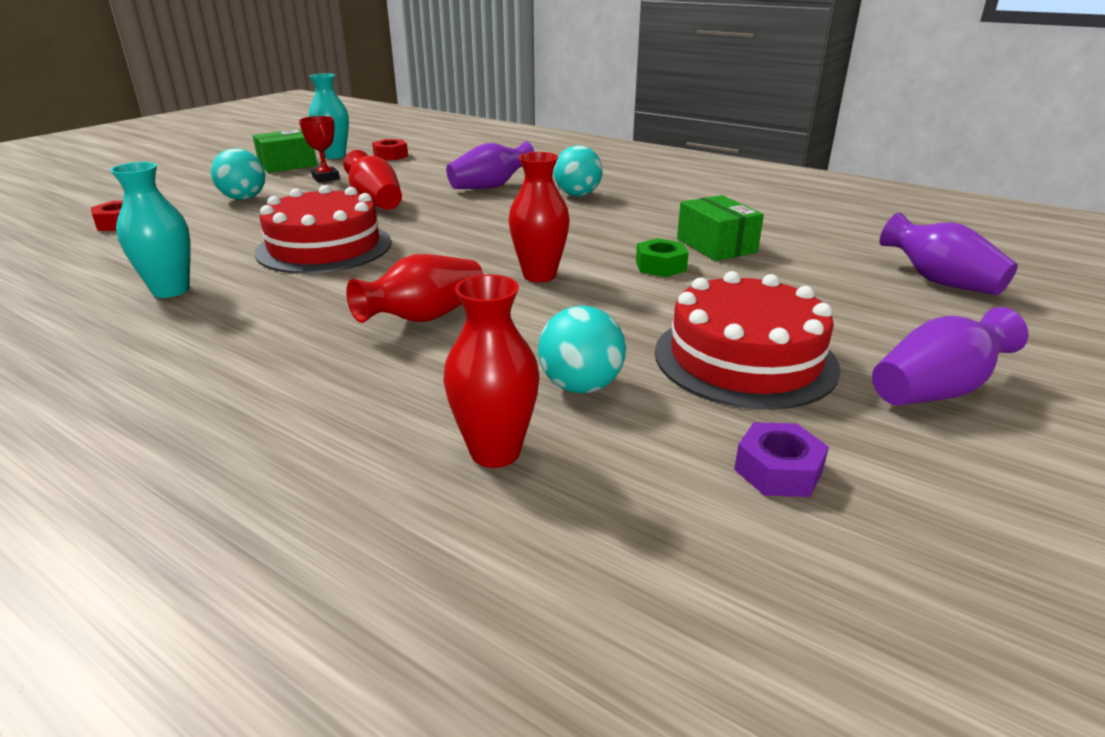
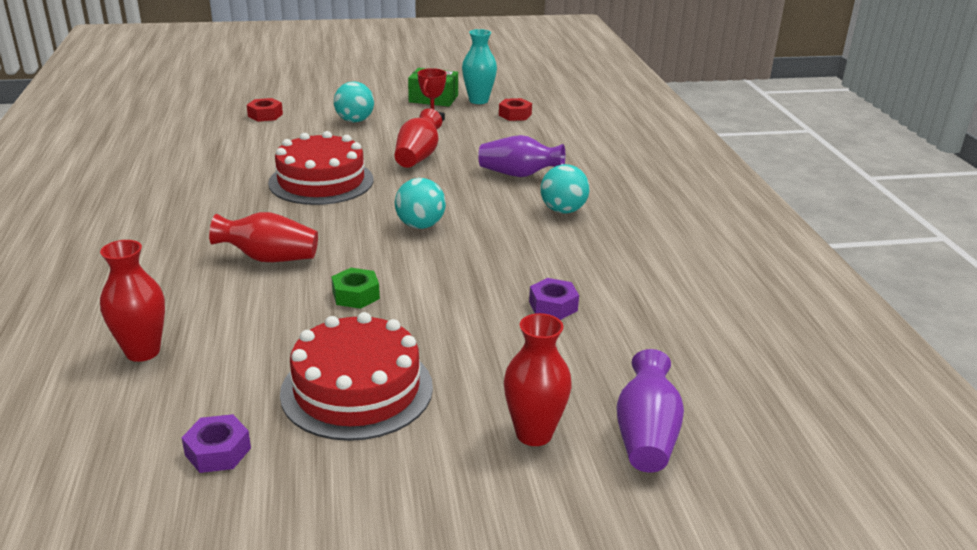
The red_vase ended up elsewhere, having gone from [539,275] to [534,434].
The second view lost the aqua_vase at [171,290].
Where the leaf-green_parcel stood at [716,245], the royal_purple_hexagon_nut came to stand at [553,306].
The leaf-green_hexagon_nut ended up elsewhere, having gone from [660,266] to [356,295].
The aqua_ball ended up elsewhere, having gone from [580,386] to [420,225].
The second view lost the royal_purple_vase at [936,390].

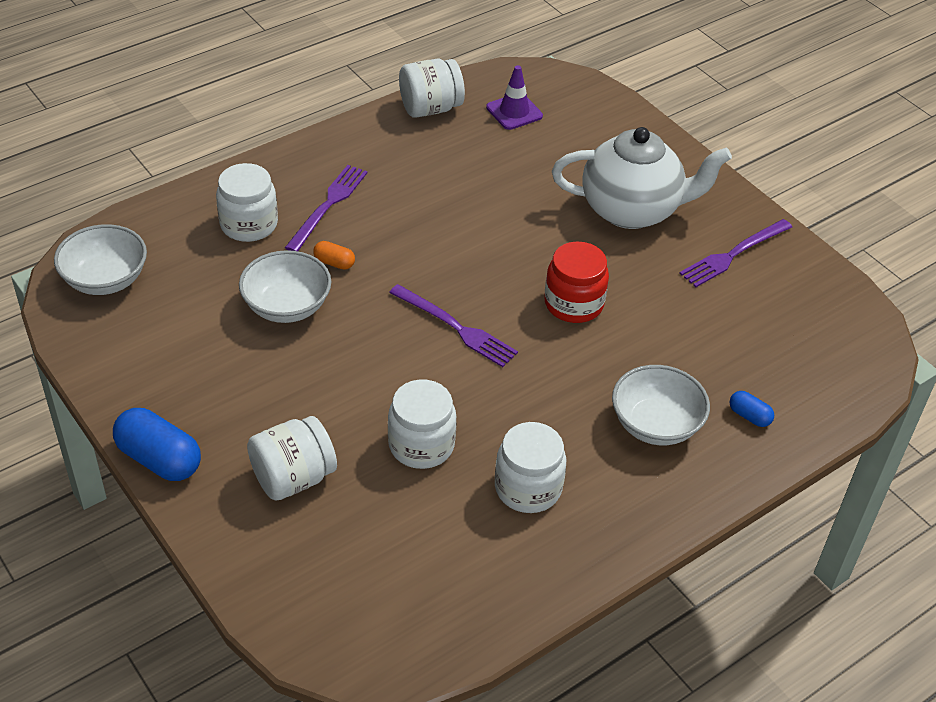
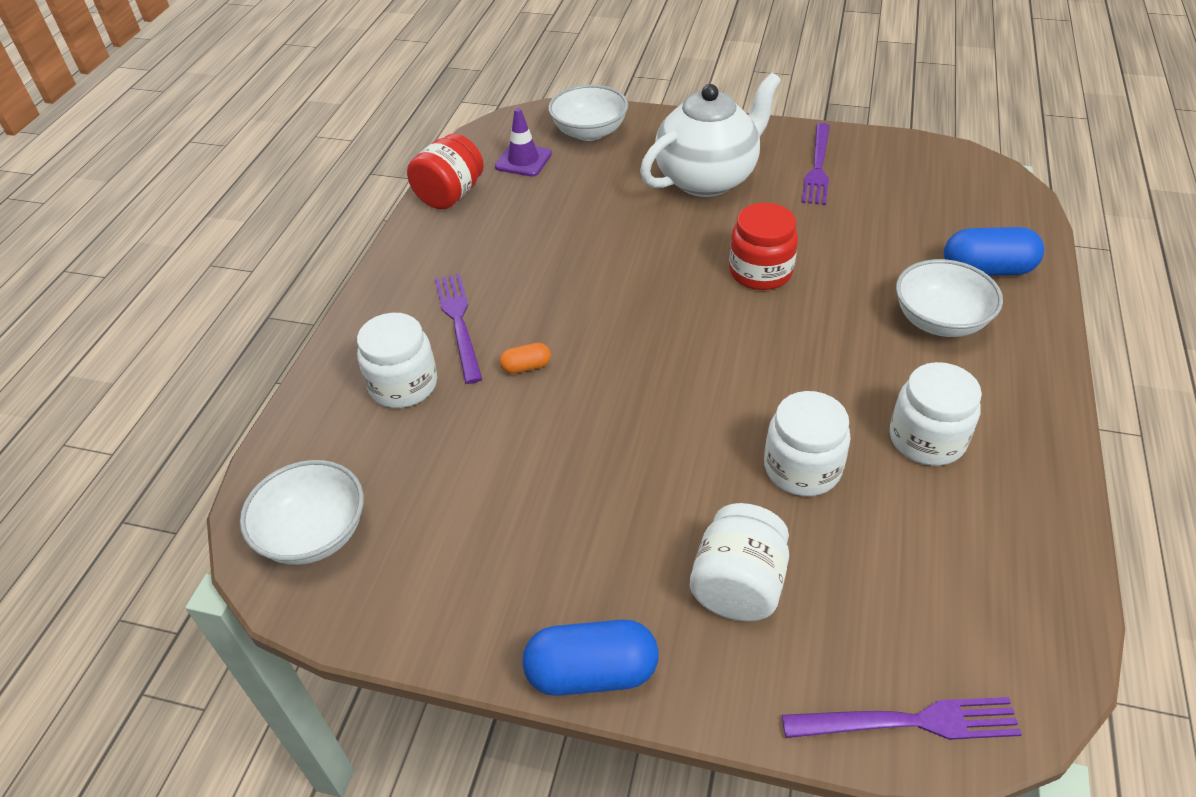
What was the pure_white_jar at [430,108] turned into the red_jar at [450,195].
The pure_white_bowl ended up elsewhere, having gone from [287,306] to [589,132].
The royal_purple_table_fork ended up elsewhere, having gone from [456,327] to [909,722].
The size of the blue_capsule at [749,416] changed by a factor of 1.98.

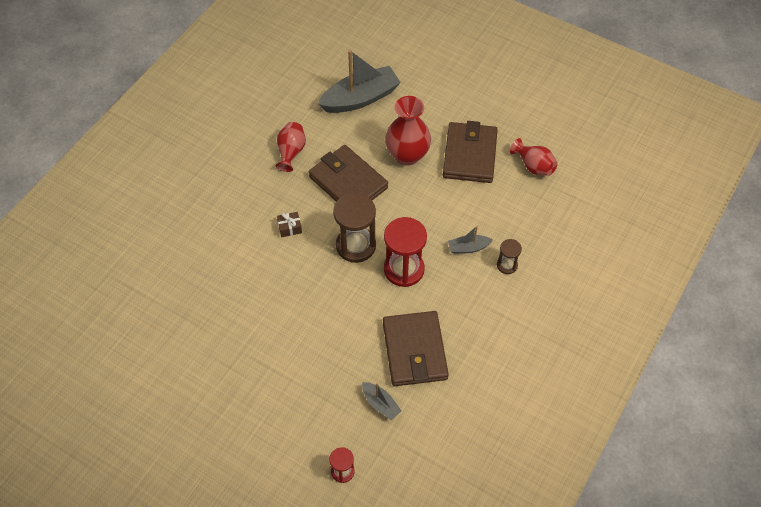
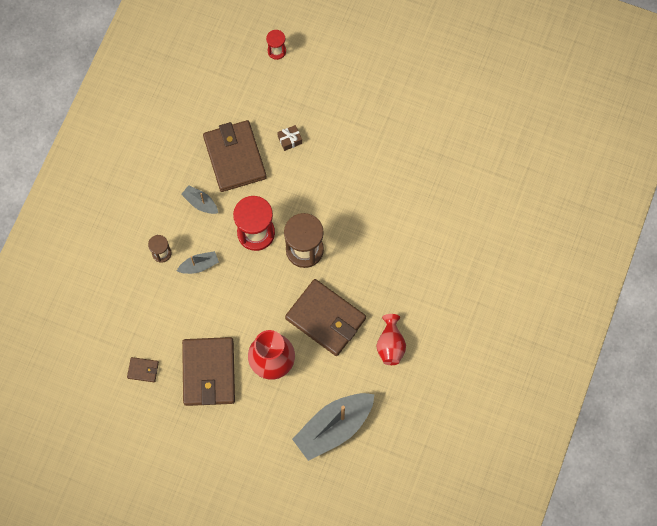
Where the red_vase stood at [533,166], the brown_wallet came to stand at [143,370].
The brown_present ended up elsewhere, having gone from [290,228] to [290,140].
The grey_sailboat ended up elsewhere, having gone from [380,404] to [200,203].

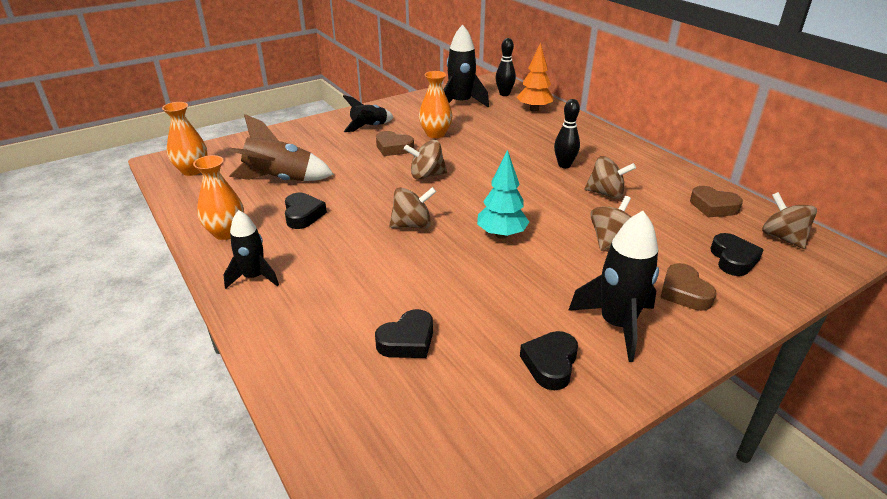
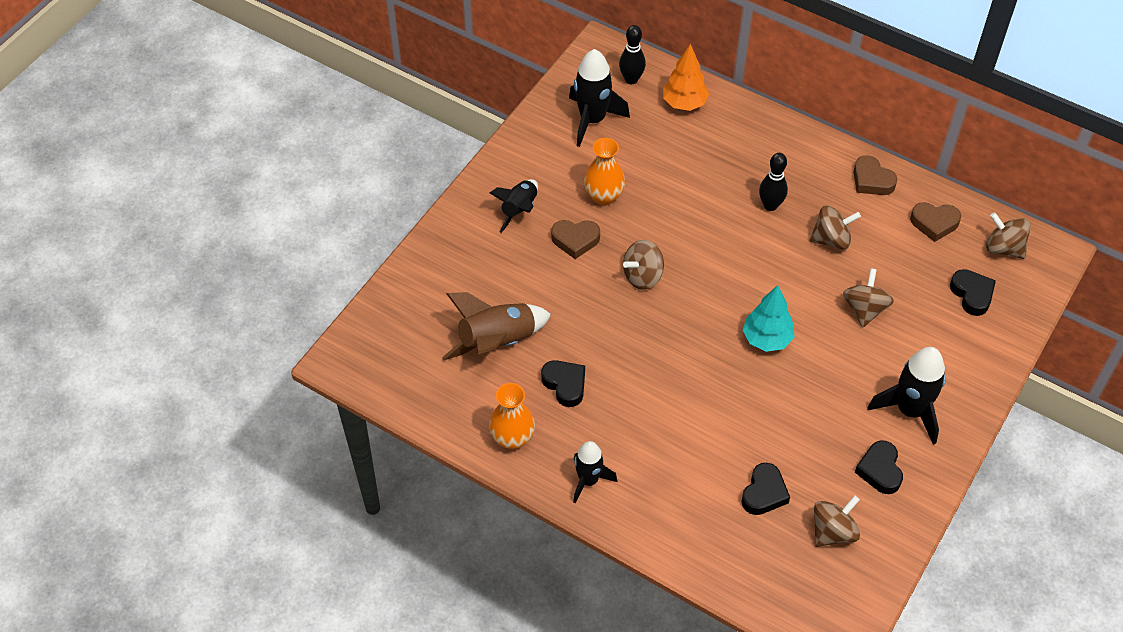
The second view lost the bright_orange_vase at [192,170].
The brown_whirligig ended up elsewhere, having gone from [412,225] to [833,532].
The brown_love_heart ended up elsewhere, having gone from [684,292] to [871,180].

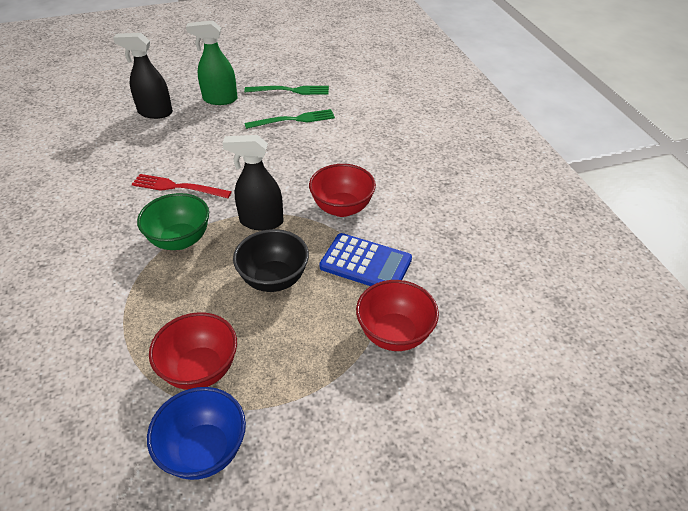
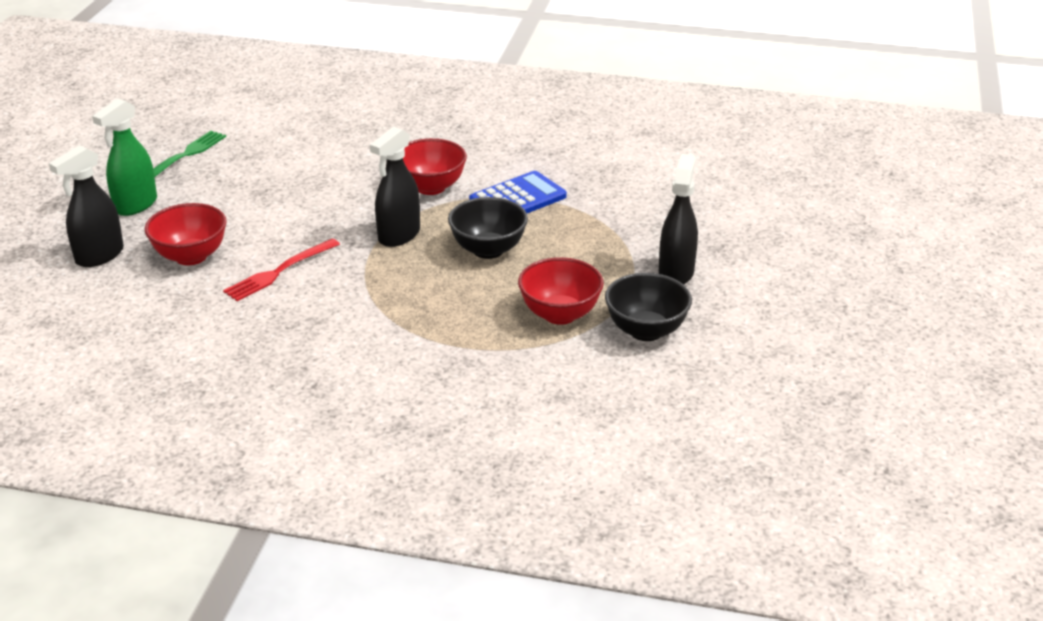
The second view lost the leaf-green_table_fork at [293,120].
The second view lost the leaf-green_bowl at [180,240].
The red_bowl ended up elsewhere, having gone from [394,334] to [191,256].
What was the blue_bowl at [204,450] turned into the ebony_bowl at [646,331].
The second view gained the ebony_sprayer at [676,273].

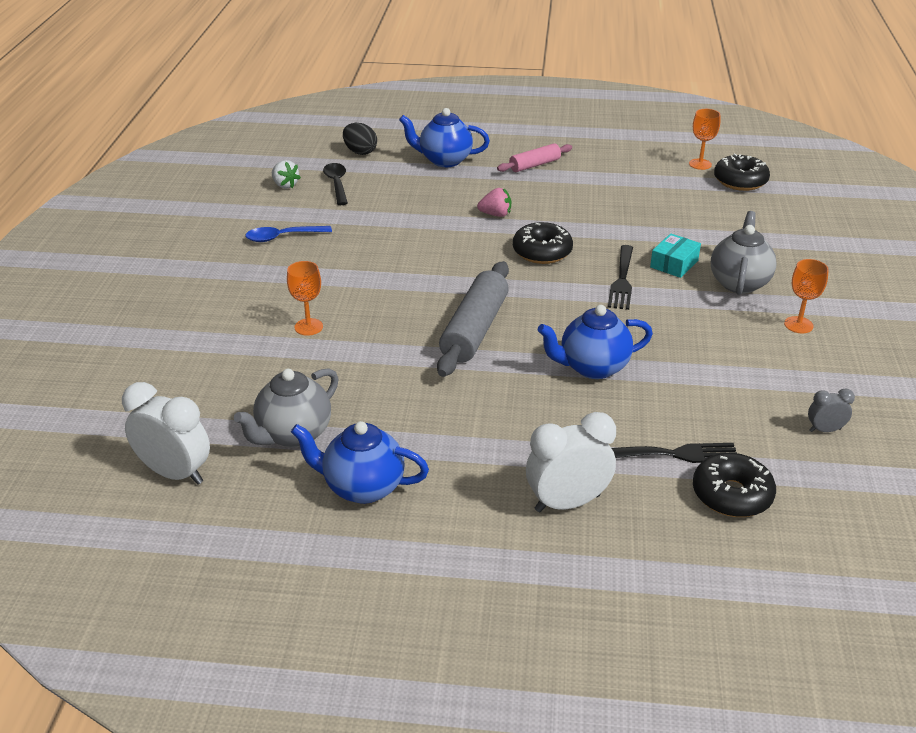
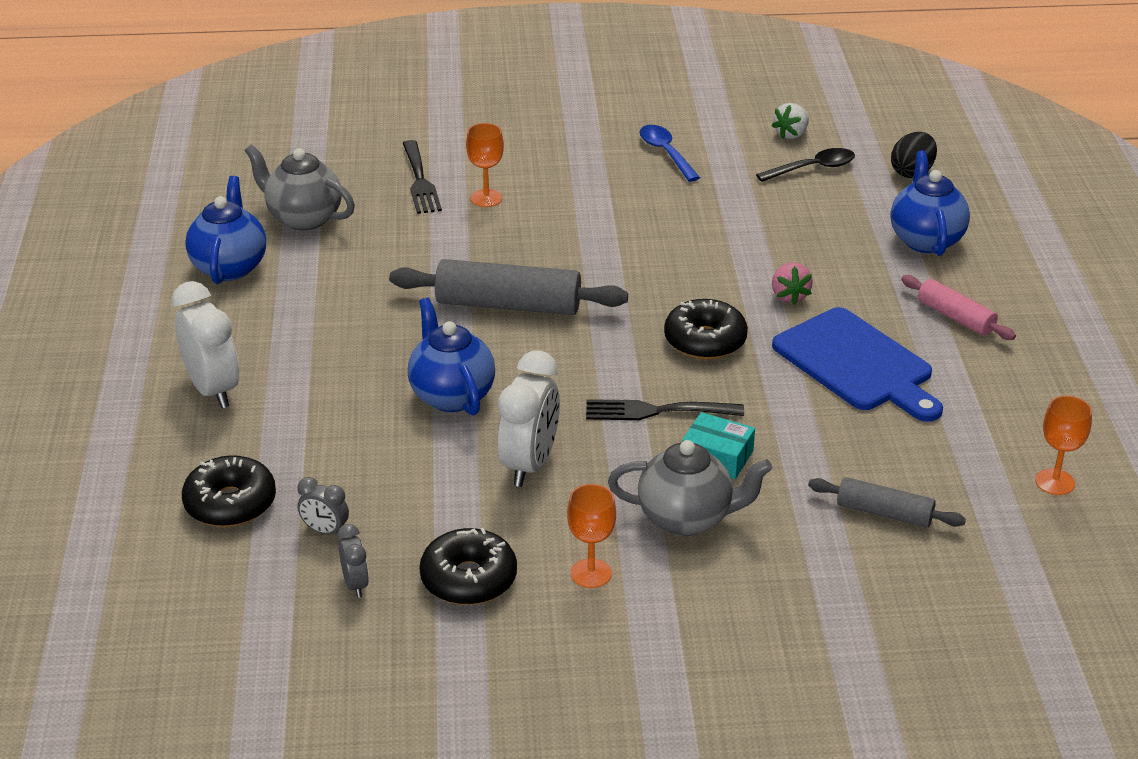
The ebony_glazed_donut ended up elsewhere, having gone from [740,181] to [468,579].
The pure_white_alarm_clock ended up elsewhere, having gone from [175,473] to [529,465].
The ebony_table_fork ended up elsewhere, having gone from [673,454] to [420,180].
The second view gained the blue_cutting_board at [857,364].
The second view gained the grey_alarm_clock at [325,531].
The second view gained the grey_dough_roller at [884,513].

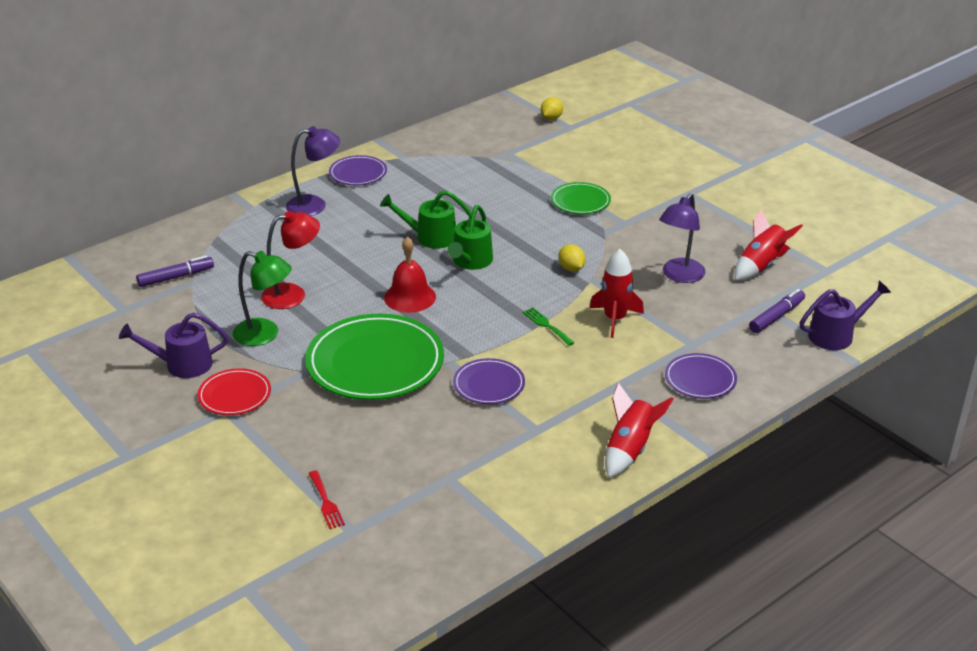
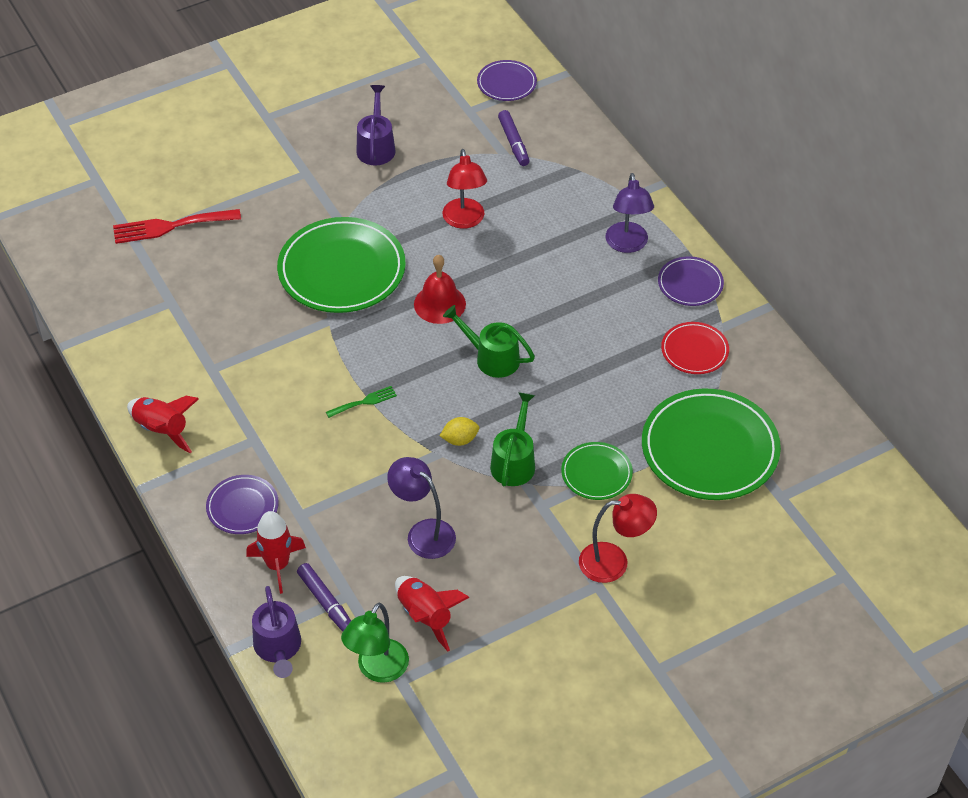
The second view lost the yellow_toy_lemon at [551,118].
The leaf-green_sprinkling_can ended up elsewhere, having gone from [430,237] to [514,461].
The red_rocket ended up elsewhere, having gone from [615,319] to [277,565].
The leaf-green_reading_lamp ended up elsewhere, having gone from [265,334] to [377,670].
The royal_purple_flat_dish ended up elsewhere, having gone from [489,384] to [506,83].
The red_flat_dish ended up elsewhere, having gone from [234,395] to [694,350].
The size of the red_table_fork at [326,502] changed by a factor of 1.88.
The second view gained the leaf-green_flat_dish at [710,449].
The second view gained the red_reading_lamp at [614,562].

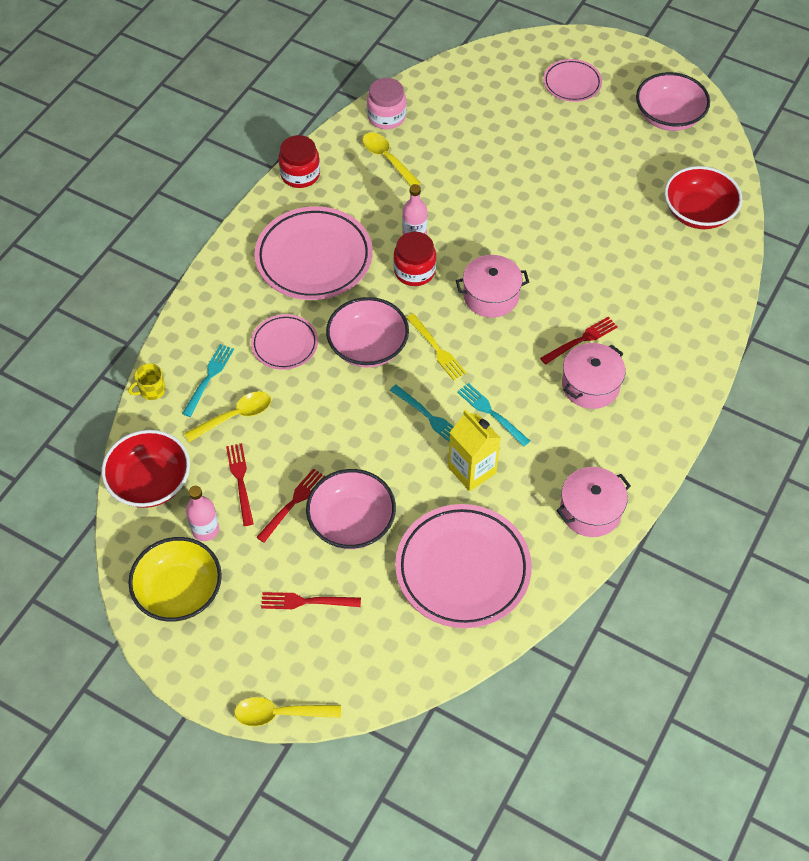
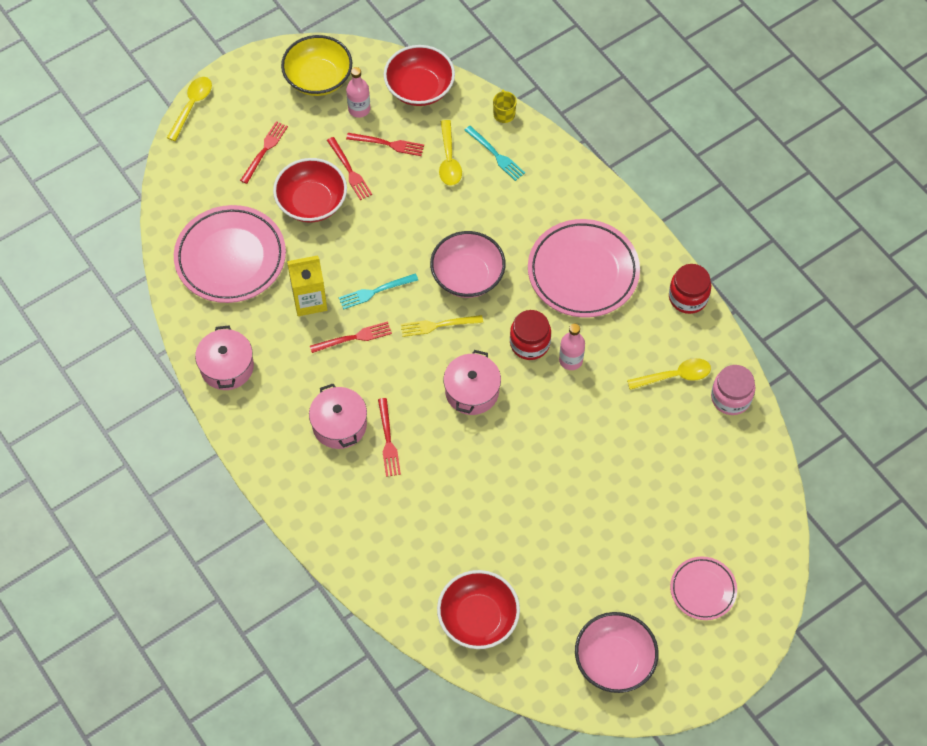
The second view lost the rose-pink_flat_dish at [285,344].
What was the aqua_table_fork at [490,412] turned into the red_table_fork at [354,337].
What was the rose-pink_bowl at [351,522] turned into the red_bowl at [312,202].

